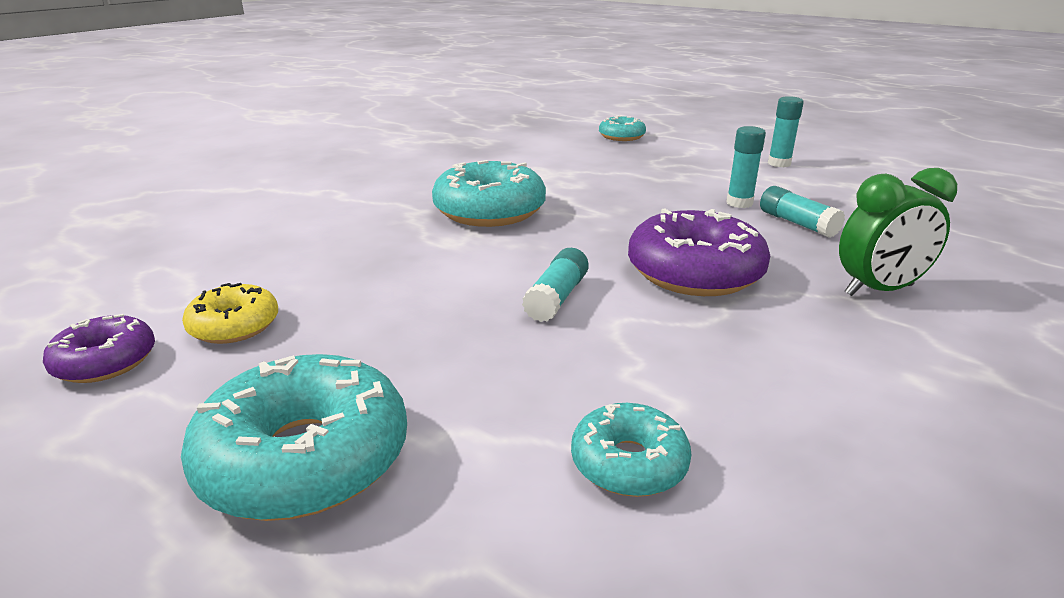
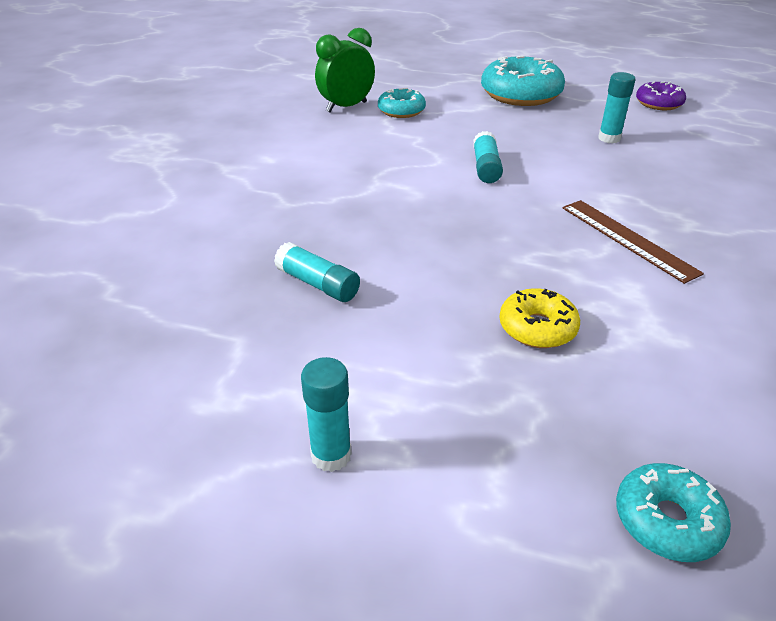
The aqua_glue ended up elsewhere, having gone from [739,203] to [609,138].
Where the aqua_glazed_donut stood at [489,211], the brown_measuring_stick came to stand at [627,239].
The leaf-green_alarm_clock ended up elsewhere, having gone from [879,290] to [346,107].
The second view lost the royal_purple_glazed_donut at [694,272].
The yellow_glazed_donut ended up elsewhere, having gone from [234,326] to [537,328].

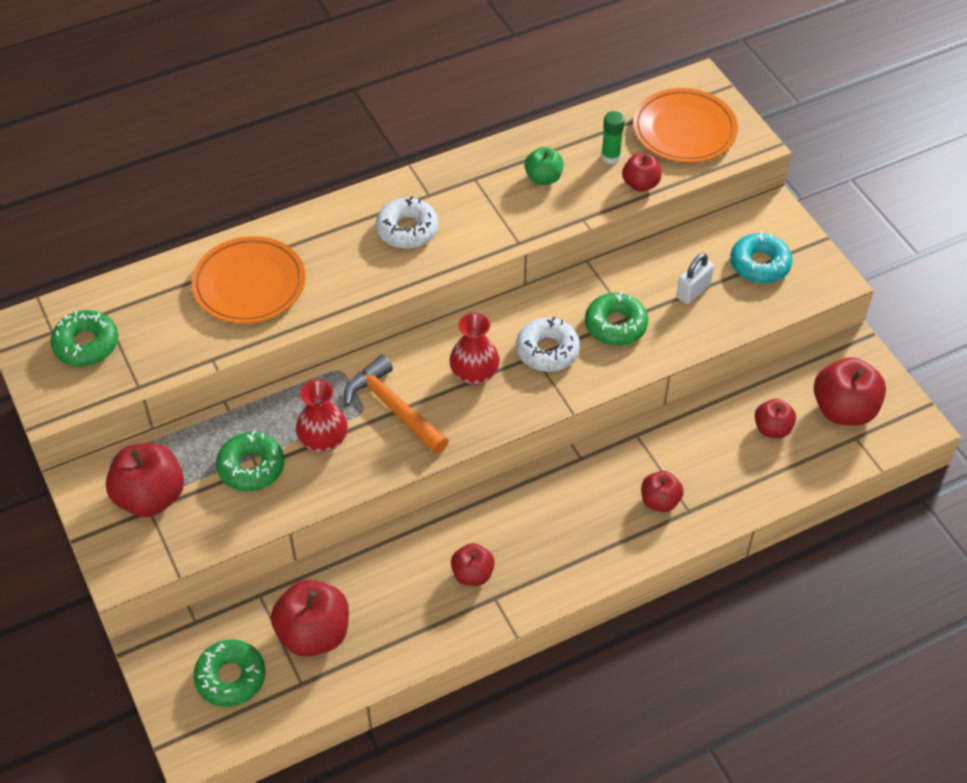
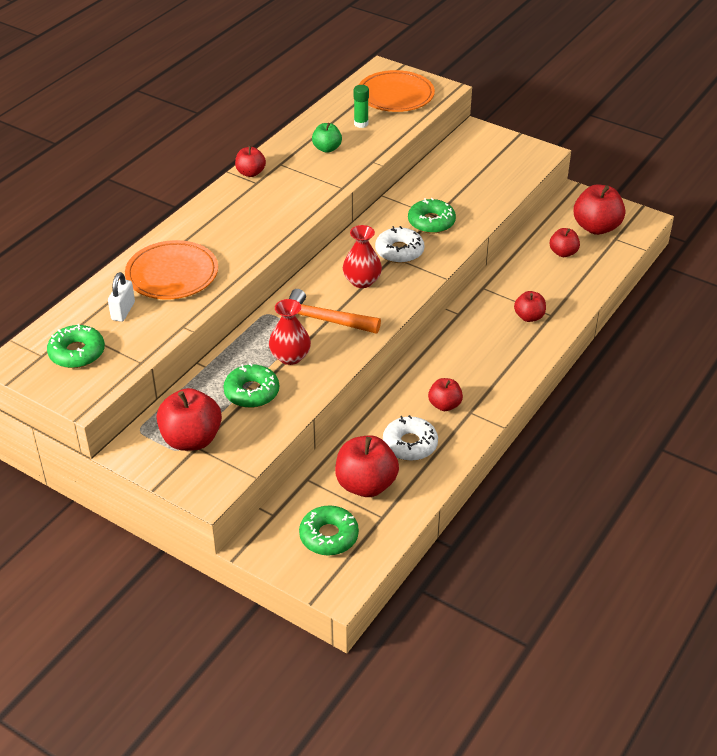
The red_apple ended up elsewhere, having gone from [640,184] to [250,173].
The pure_white_glazed_donut ended up elsewhere, having gone from [407,230] to [410,444].
The second view lost the aqua_glazed_donut at [759,264].
The pure_white_small_lock ended up elsewhere, having gone from [693,291] to [123,311].

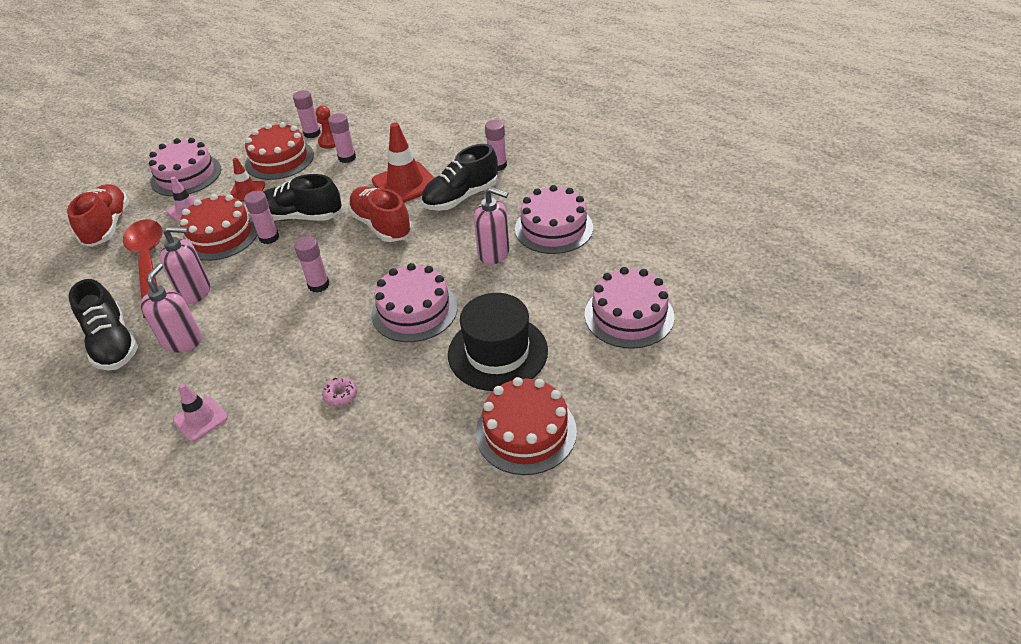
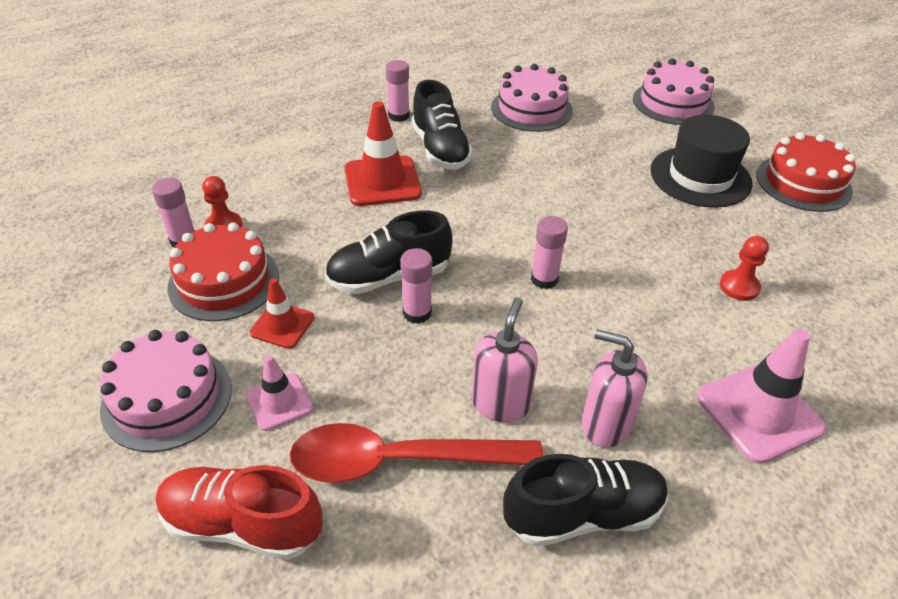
The second view lost the rose-pink_glue at [347,158].
The ebony_shoe at [301,217] ended up facing another way, 45 degrees clockwise from before.
The second view lost the red_shoe at [381,225].
The second view lost the rose-pink_soap_dispenser at [494,253].
The second view lost the red_gateau at [220,235].
The second view lost the rose-pink_gateau at [414,310].
Where the rose-pink_glazed_donut stood at [341,395], the red_pawn came to stand at [739,287].
The size of the rose-pink_safety_cone at [200,419] changed by a factor of 1.72.

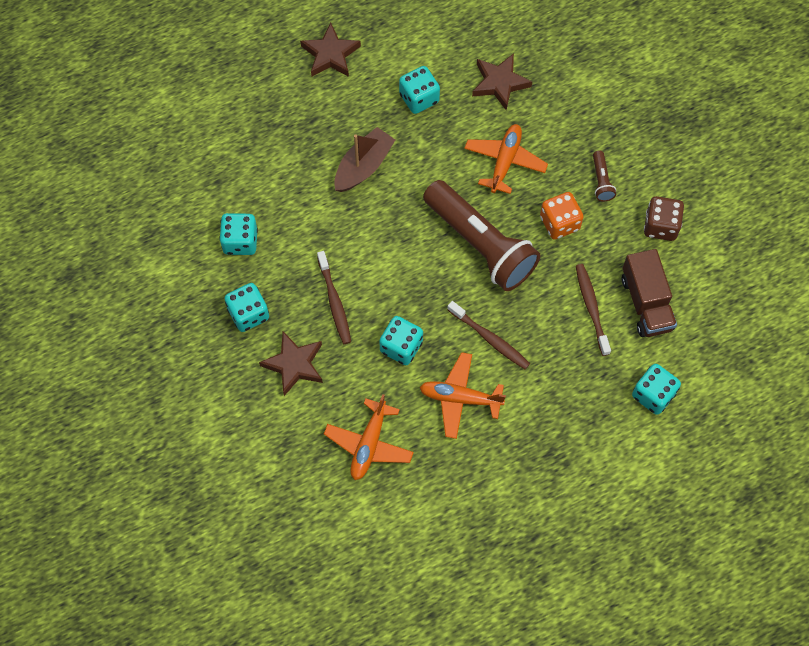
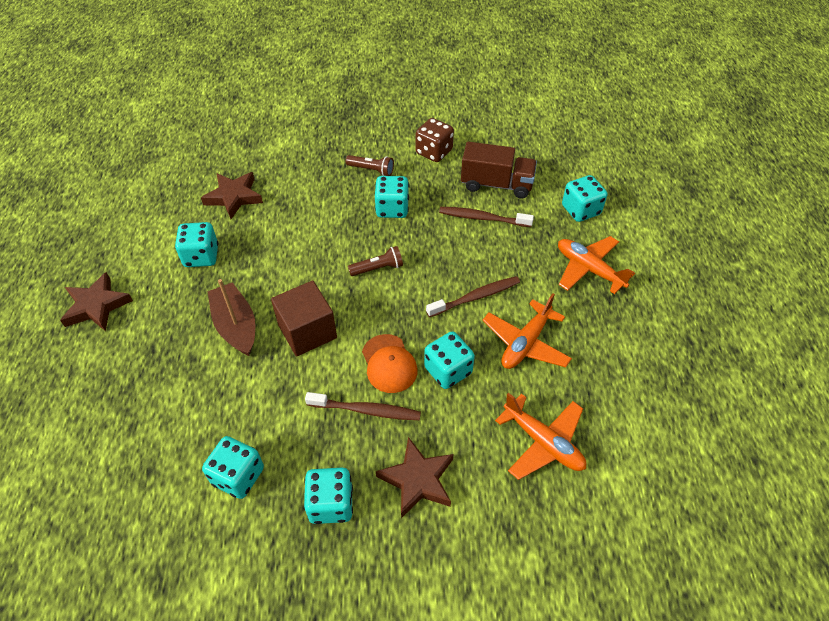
The bright_orange_aeroplane ended up elsewhere, having gone from [505,162] to [589,269].
The size of the brown_pocket_torch at [480,244] changed by a factor of 0.40.
What was the bright_orange_game_die at [559,223] turned into the aqua_game_die at [392,209].
The second view gained the brown_solid_cube at [307,331].
The second view gained the bright_orange_cap at [389,363].

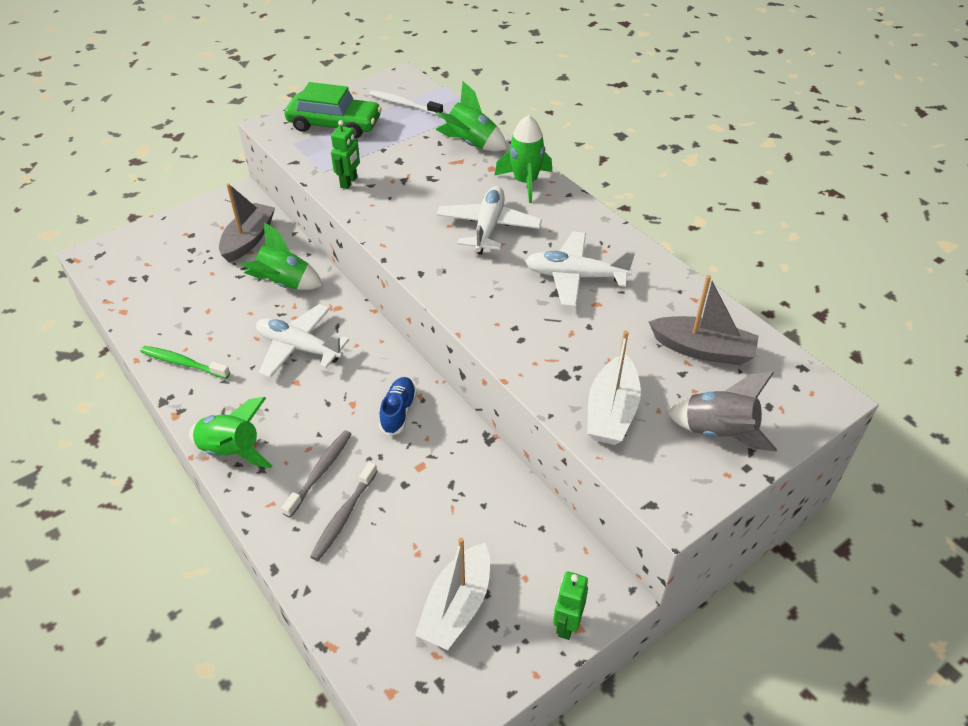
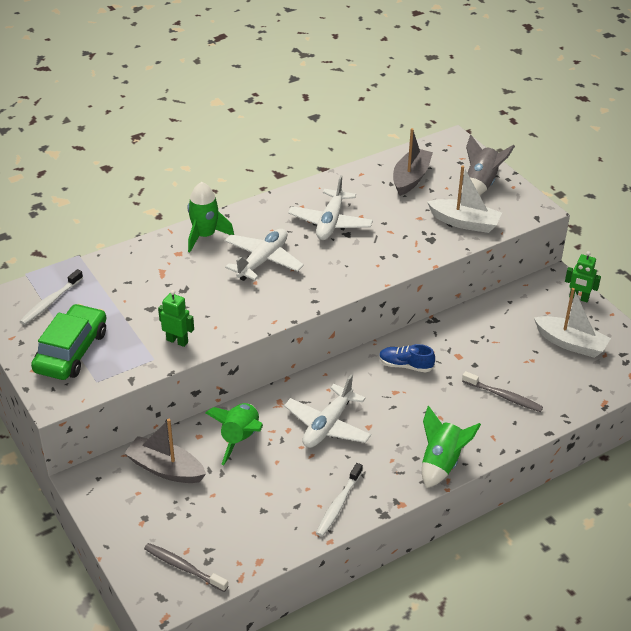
The second view lost the leaf-green_rocket at [470,144].
The pure_white_aeroplane at [488,227] ended up facing another way, 105 degrees clockwise from before.
What was the leaf-green_tooth_brush at [183,363] turned into the pure_white_tooth_brush at [338,504].
The grey_tooth_brush ended up elsewhere, having gone from [320,472] to [183,567].

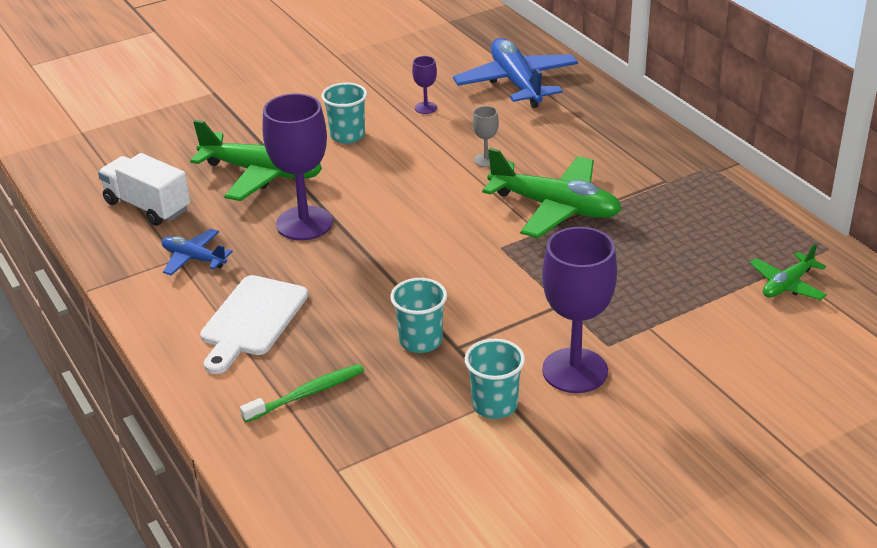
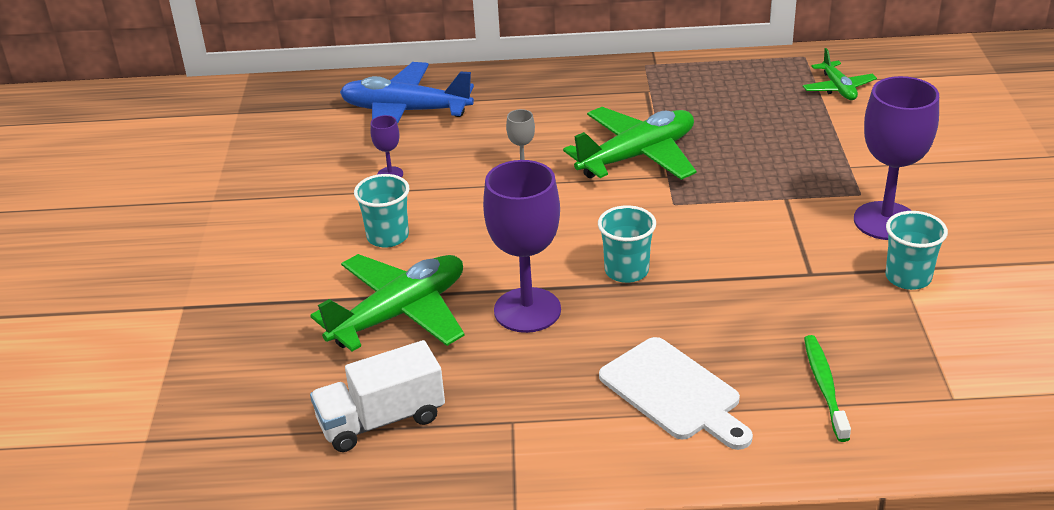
The second view lost the blue_aeroplane at [194,258].
The aqua_tumbler ended up elsewhere, having gone from [420,341] to [626,271].

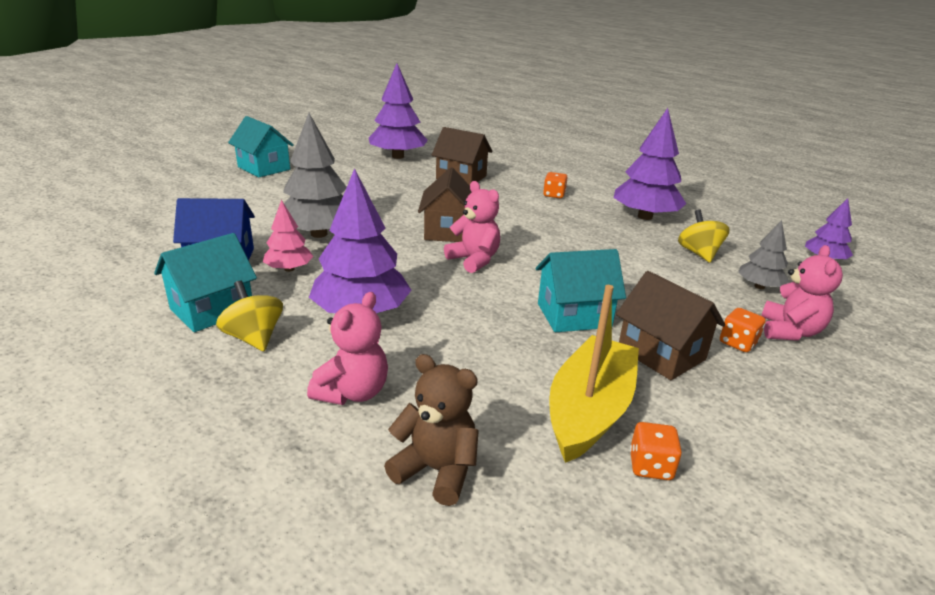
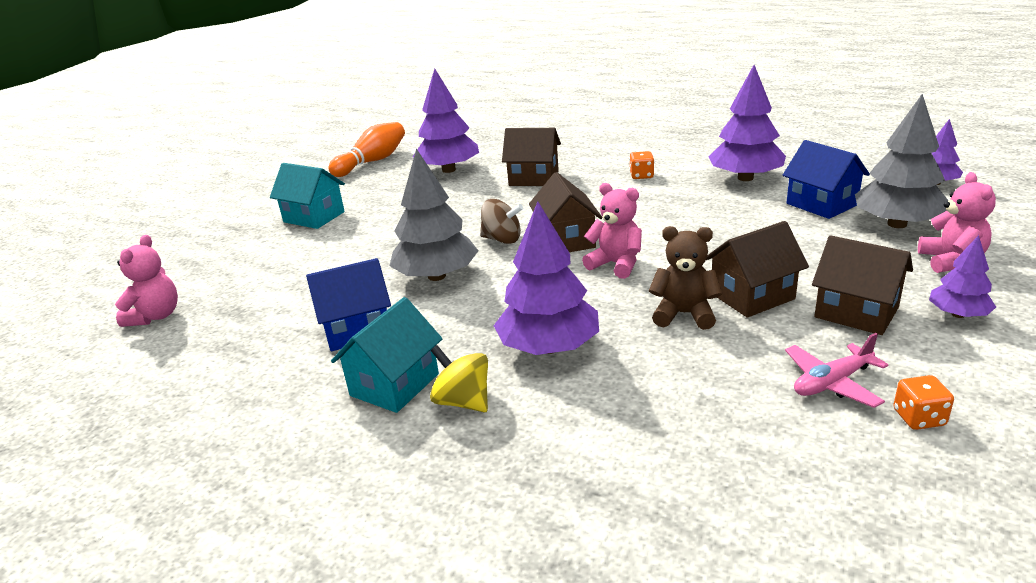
The second view lost the rose-pink_fir_tree at [289,269].
Where the yellow_whirligig stood at [699,253], the blue_toy_house came to stand at [821,204].
The size of the grey_fir_tree at [759,286] changed by a factor of 1.82.
What was the aqua_toy_house at [573,315] turned into the brown_toy_house at [752,296].
Where the yellow_sailboat stood at [589,410], the rose-pink_aeroplane came to stand at [832,383].
The rose-pink_teddy ended up elsewhere, having gone from [353,392] to [155,316].
The second view lost the bright_orange_game_die at [737,343].
The brown_teddy ended up elsewhere, having gone from [436,470] to [684,314].
The second view gained the bright_orange_skittle at [372,162].
The second view gained the brown_whirligig at [502,239].
The second view gained the royal_purple_fir_tree at [958,314].

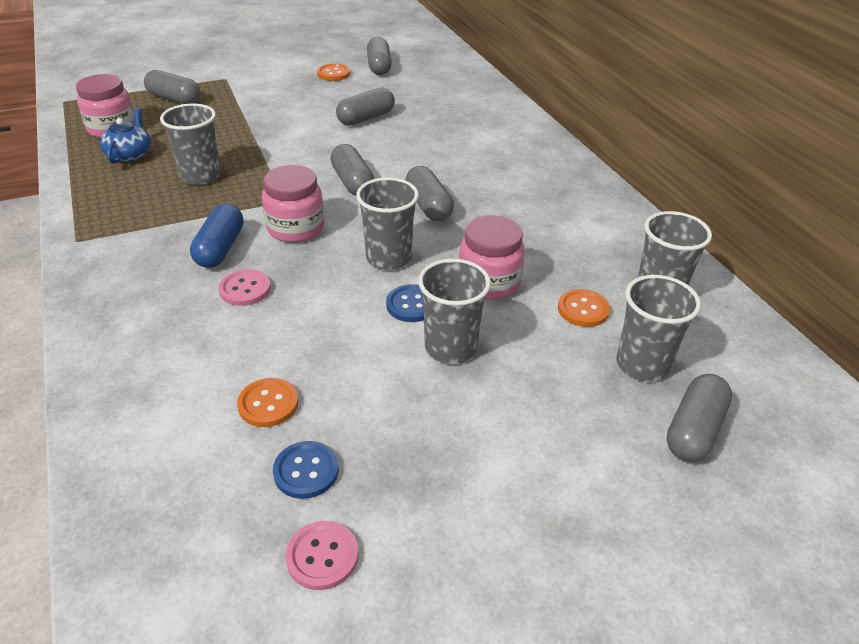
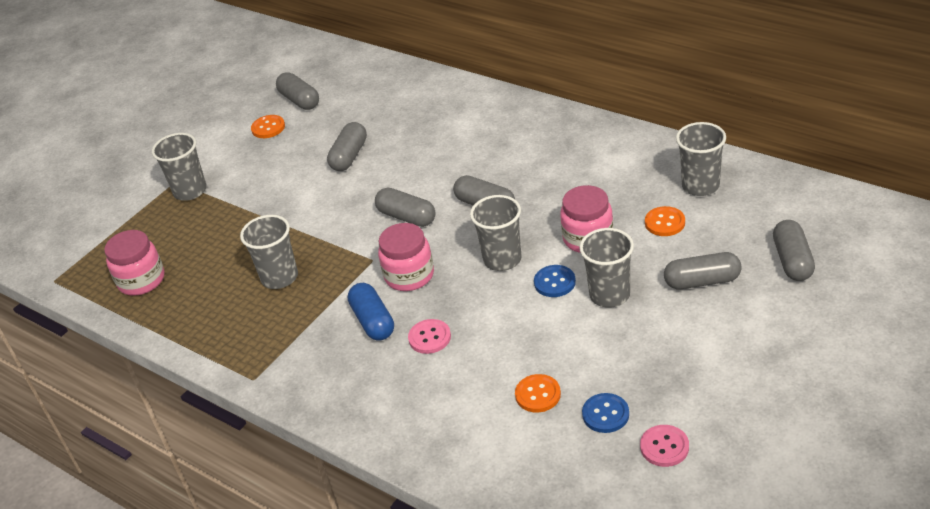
The grey_capsule ended up elsewhere, having gone from [174,99] to [702,281].
The second view lost the blue_china_teapot at [130,154].
The grey_tumbler ended up elsewhere, having gone from [642,364] to [190,191].

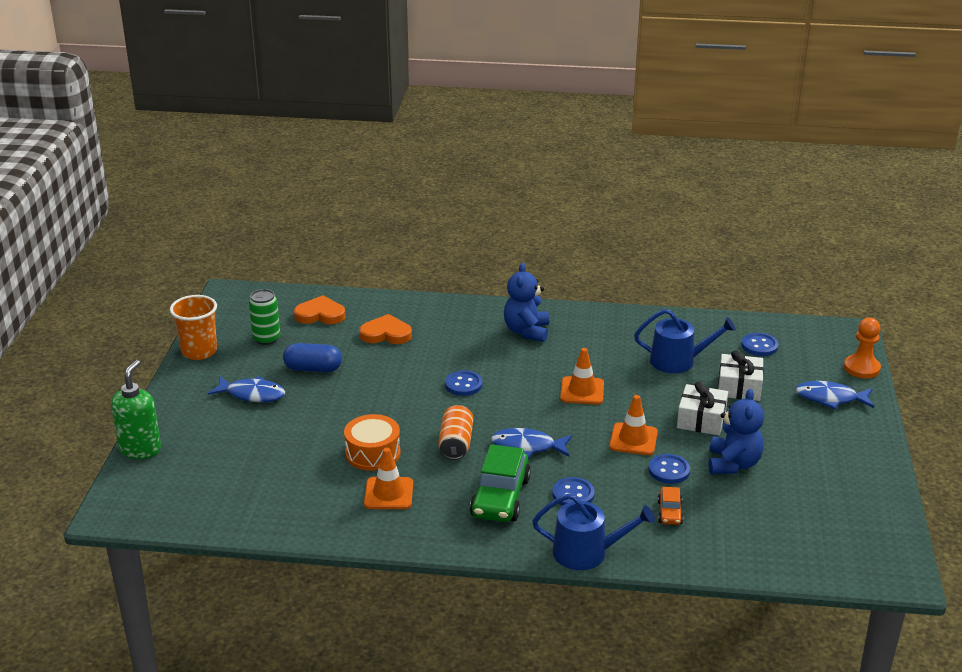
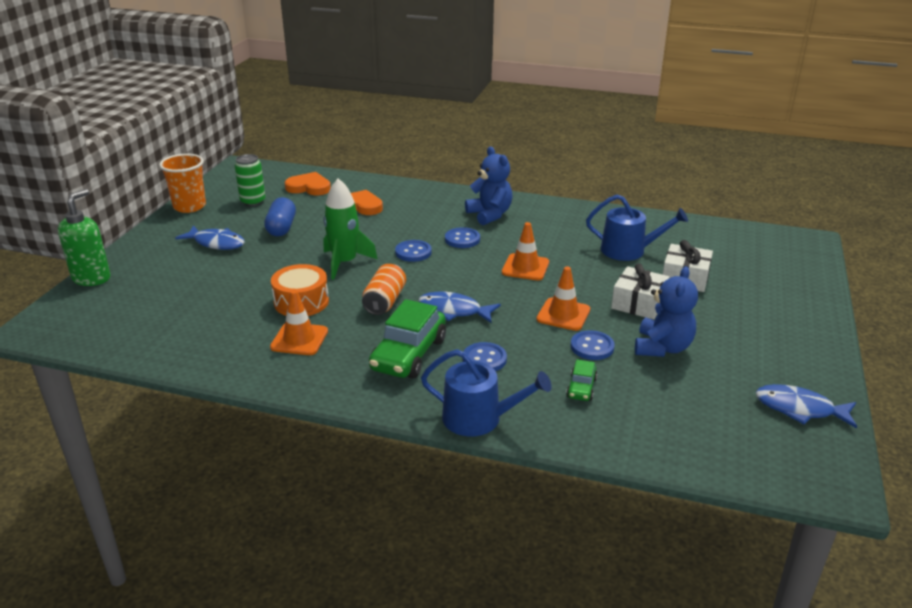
The blue_teddy at [527,331] ended up facing another way, 135 degrees clockwise from before.
The second view lost the bright_orange_pawn at [861,368].
The blue_shirt_button ended up elsewhere, having gone from [759,346] to [462,239].
The blue_capsule at [313,369] ended up facing another way, 75 degrees clockwise from before.
The blue_toy_fish ended up elsewhere, having gone from [830,398] to [799,409].
What was the bright_orange_car at [669,513] turned into the leaf-green_car at [581,388].
The second view gained the leaf-green_rocket at [345,263].

